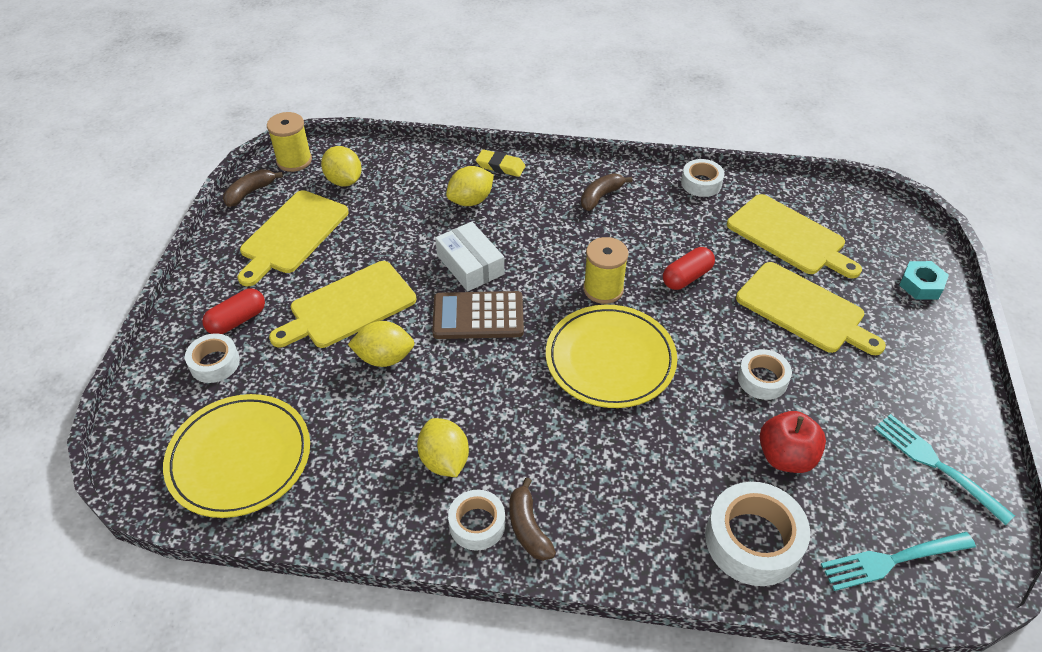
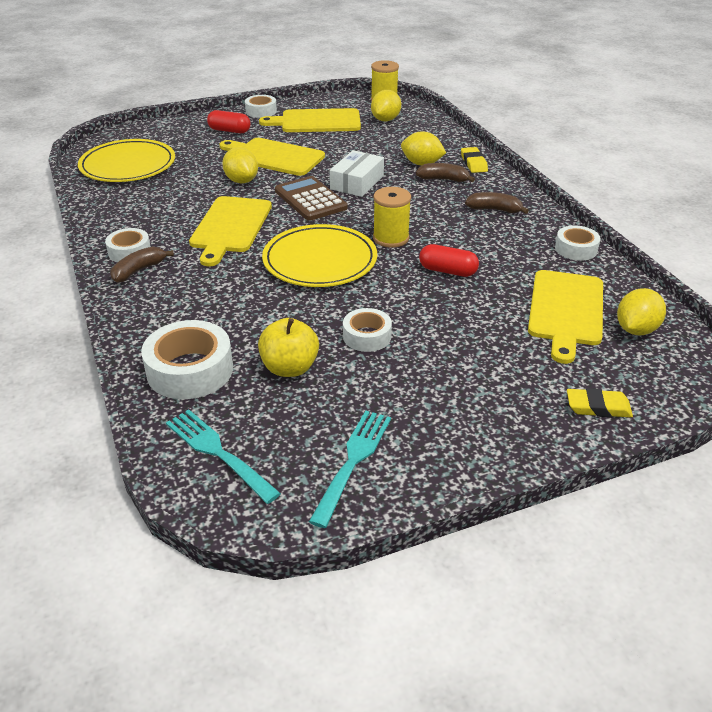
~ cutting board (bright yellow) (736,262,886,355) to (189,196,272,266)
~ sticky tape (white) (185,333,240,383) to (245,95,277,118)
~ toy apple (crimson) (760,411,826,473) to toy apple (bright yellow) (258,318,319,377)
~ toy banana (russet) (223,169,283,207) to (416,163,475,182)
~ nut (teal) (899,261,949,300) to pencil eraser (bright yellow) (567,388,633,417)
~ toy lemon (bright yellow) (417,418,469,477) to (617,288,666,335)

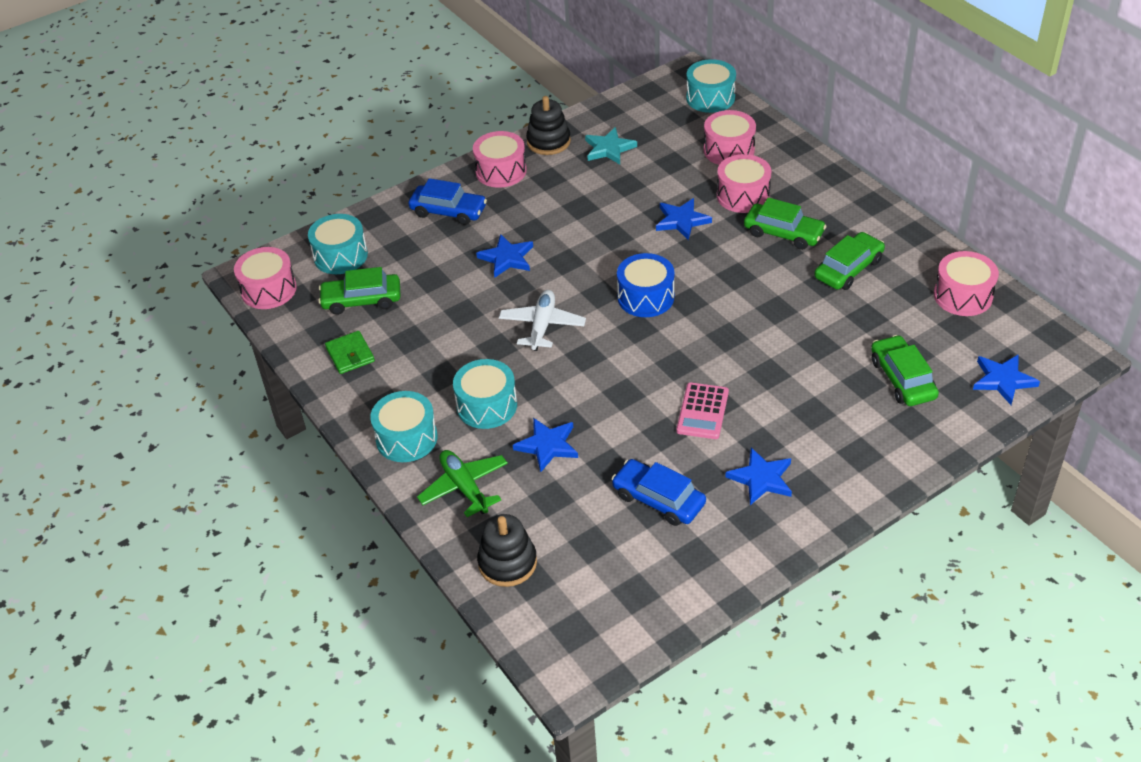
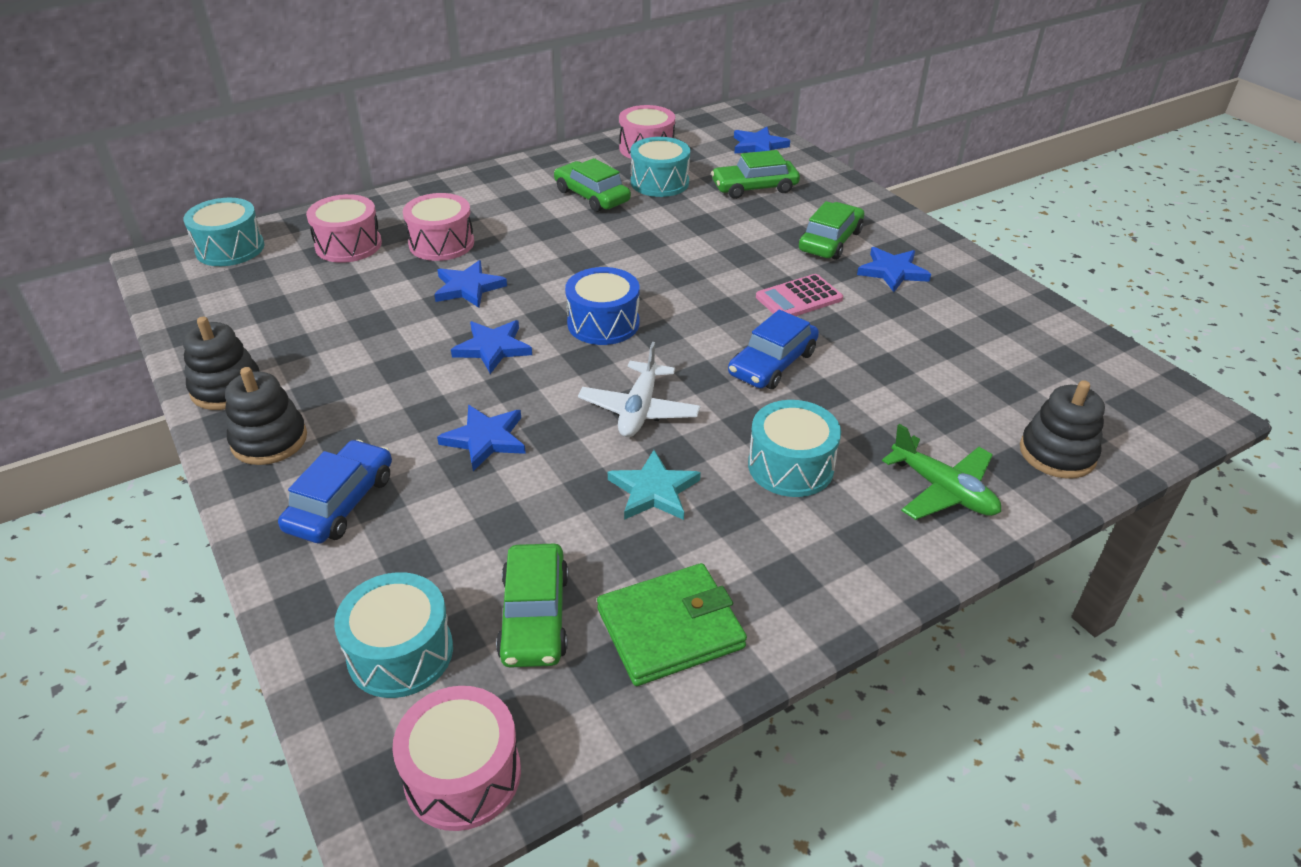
~ snare drum (rose-pink) (473,131,527,188) to stacking rings (ebony) (225,367,307,465)
~ star shape (royal blue) (513,418,578,472) to (451,320,532,374)
~ toy plane (white) (499,290,586,351) = (578,342,700,437) 90 degrees counterclockwise
~ wallet (leaf-green) (325,331,375,374) = (597,563,747,686) x1.59
~ star shape (teal) (585,127,637,164) to (608,450,701,520)
~ snare drum (teal) (370,391,438,462) to (631,137,690,197)
~ toy car (royal blue) (612,459,706,526) to (728,310,819,389)
~ calculator (rose-pink) (676,382,729,439) = (756,274,843,316) 135 degrees clockwise
~ toy car (leaf-green) (744,197,826,250) to (799,201,864,260)
~ toy plane (leaf-green) (417,450,508,517) = (882,424,1001,520) 105 degrees counterclockwise

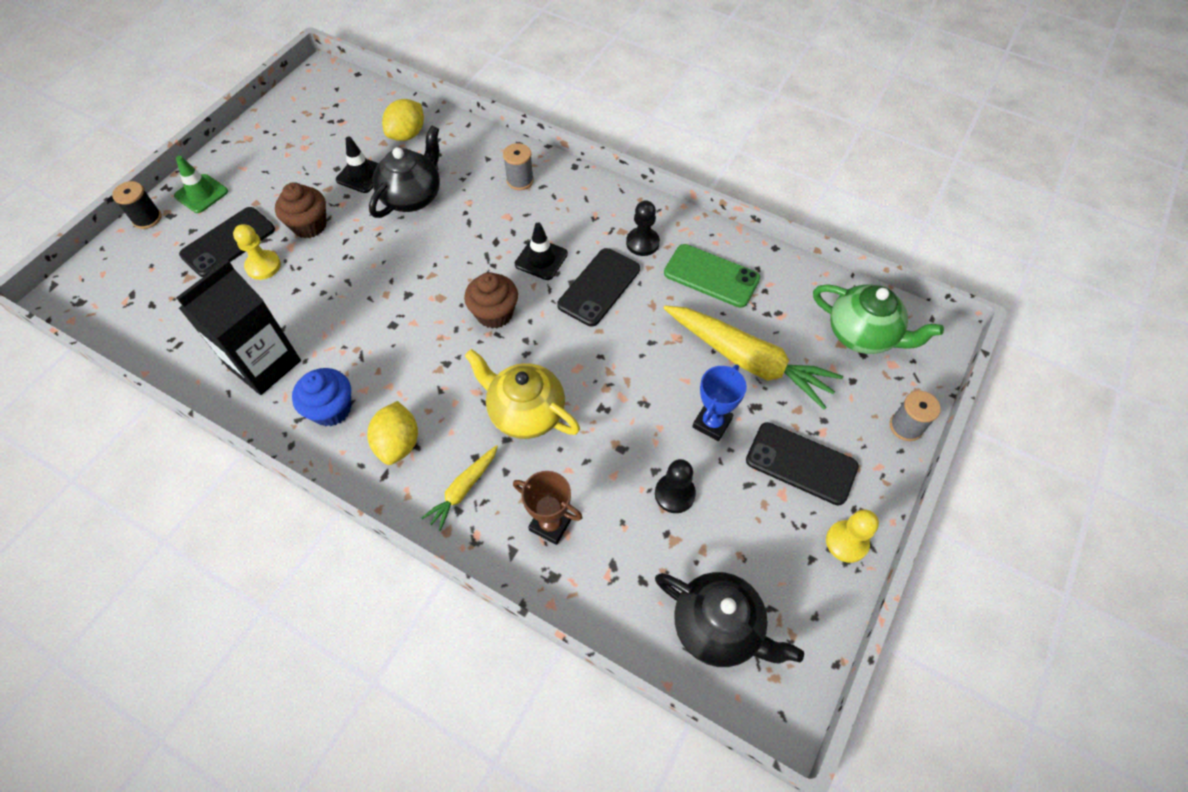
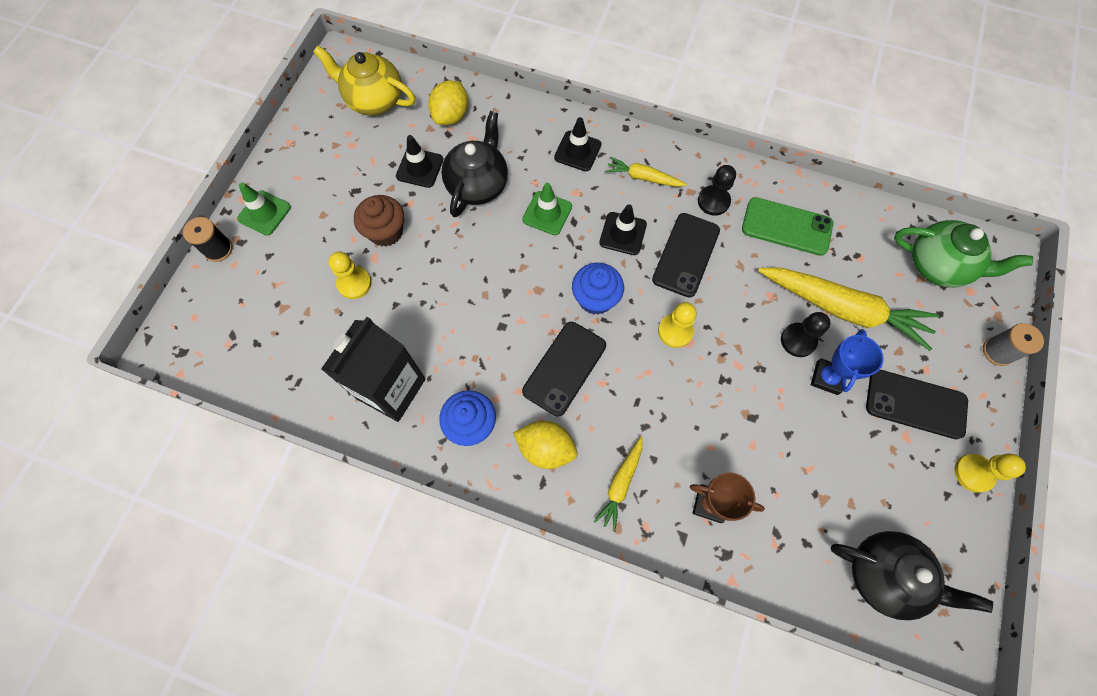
~ china teapot (bright yellow) (465,349,580,439) to (314,46,415,115)
~ toy lemon (bright yellow) (367,401,418,465) = (513,421,577,469) 60 degrees counterclockwise
+ traffic cone (leaf-green) (522,183,572,235)
~ phone (ebony) (179,207,275,277) to (522,322,606,416)
~ reel of thread (gray) (503,143,534,190) to traffic cone (ebony) (554,117,601,171)
~ muffin (russet) (464,272,518,329) to muffin (royal blue) (572,263,624,315)
+ root vegetable (bright yellow) (606,157,687,187)
+ game pawn (bright yellow) (658,302,697,348)
~ game pawn (ebony) (655,459,696,513) to (781,312,830,357)

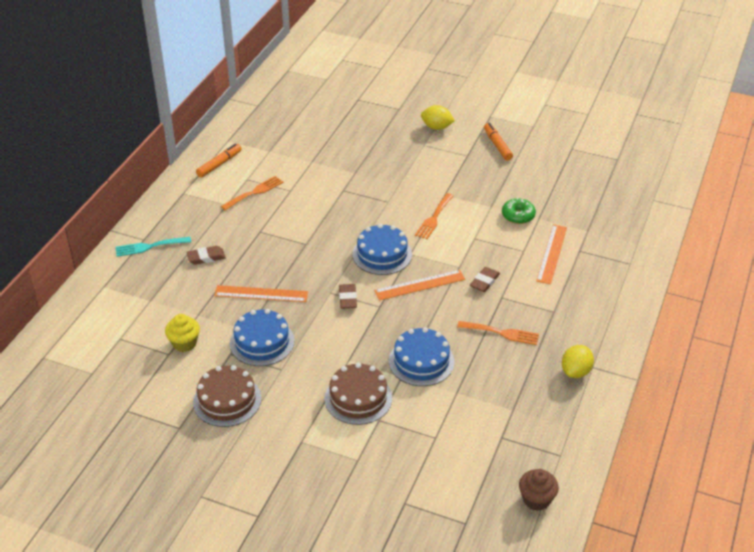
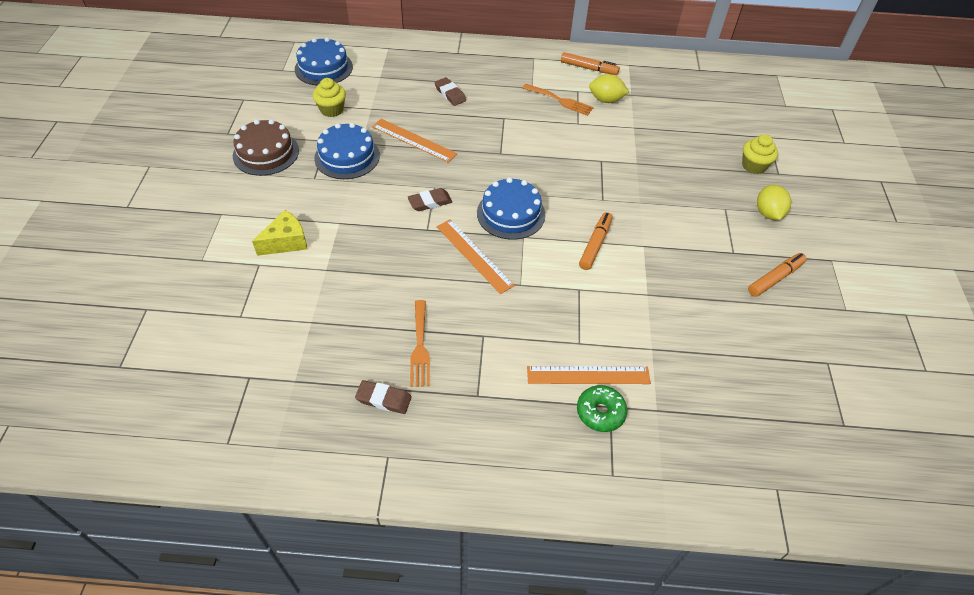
~ gateau (russet) (324,363,392,425) to cheese (bright yellow) (252,210,307,256)
~ gateau (royal blue) (389,327,454,386) to (295,37,353,86)
~ pencil eraser (russet) (470,267,500,292) to (355,380,412,414)
~ straightedge (bright orange) (214,285,308,302) = (372,119,457,163) 45 degrees counterclockwise
~ donut (leaf-green) (502,198,536,224) to (577,385,627,432)
~ dinner fork (bright orange) (415,193,453,239) to marker pen (bright orange) (579,212,612,270)
~ toy lemon (bright yellow) (562,345,594,378) to (589,74,629,103)
+ muffin (bright yellow) (742,134,778,174)
- dinner fork (teal) (115,237,191,257)
- muffin (russet) (519,469,559,511)

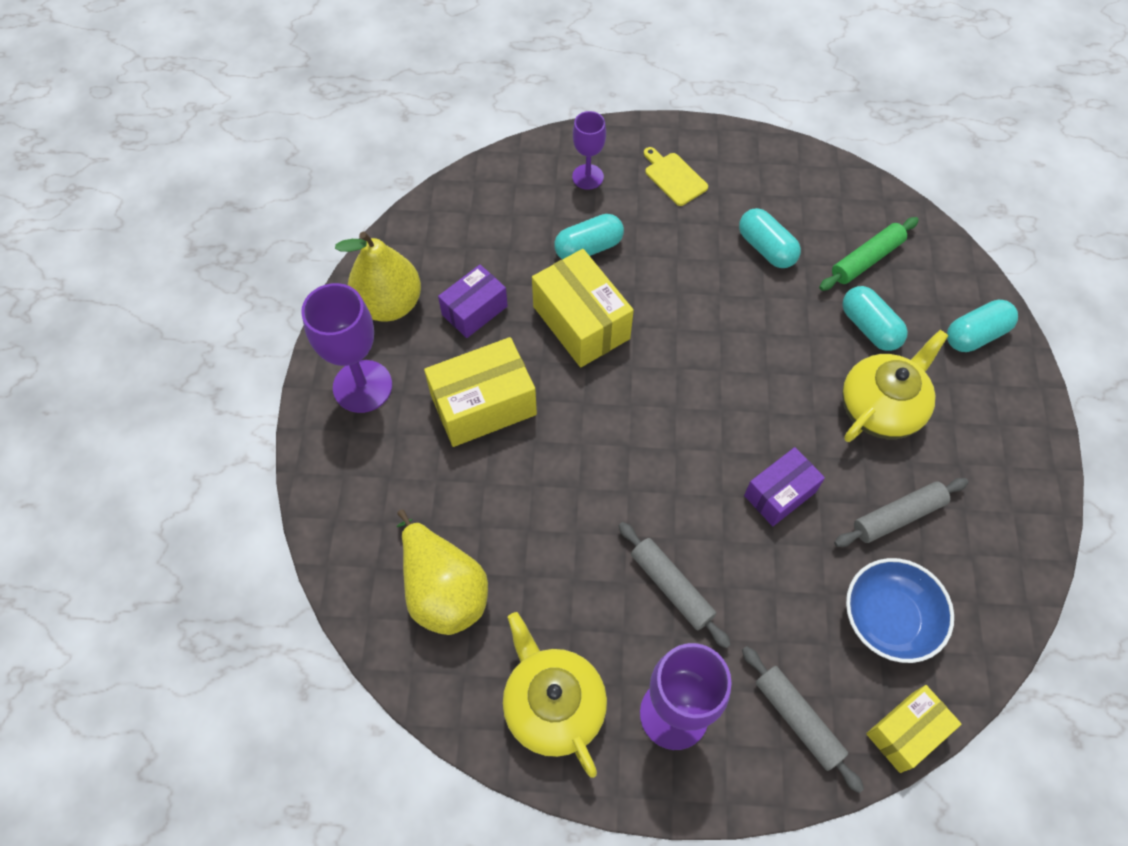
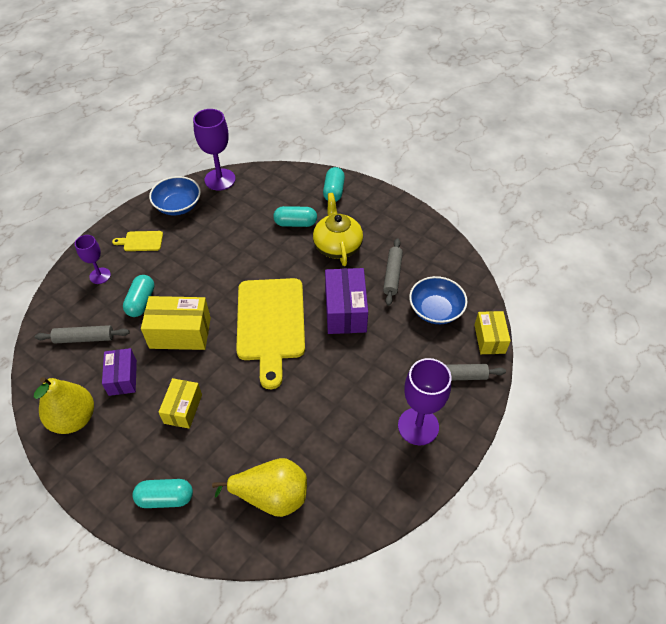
~ dough roller (gray) (619,522,731,648) to (35,325,130,344)
~ capsule (teal) (739,208,801,268) to (133,479,193,508)
+ bowl (royal blue) (149,176,201,215)
~ package (bright yellow) (424,337,537,447) = (159,378,202,429) x0.64
~ chalice (royal purple) (301,283,392,413) to (193,109,236,191)
+ cutting board (bright yellow) (236,278,305,389)
~ package (royal purple) (744,447,825,526) = (325,268,368,334) x1.56
- china teapot (bright yellow) (502,612,607,778)
- dough roller (leaf-green) (819,217,919,291)

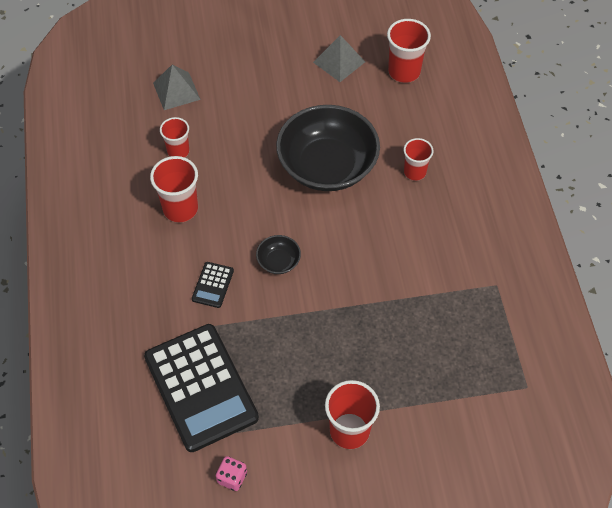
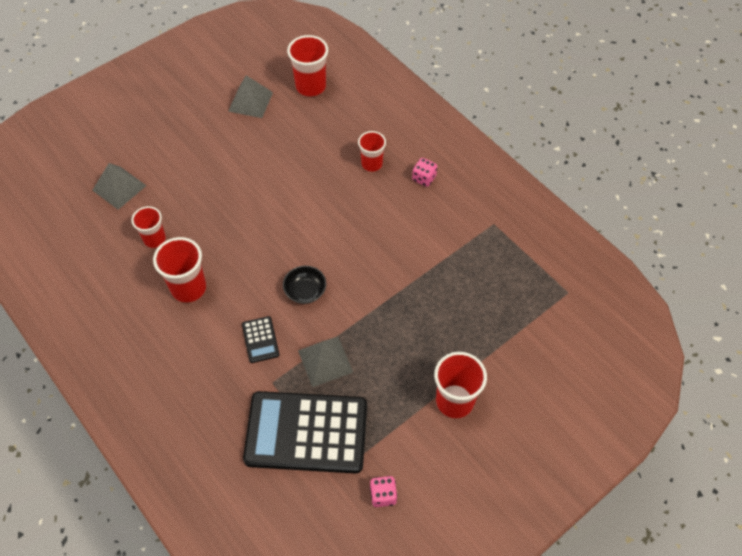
~ calculator (ebony) (144,324,259,452) = (243,391,367,473) 150 degrees clockwise
+ solid pyramid (gray) (298,337,353,387)
+ die (rose-pink) (412,158,437,187)
- bowl (ebony) (276,105,380,191)

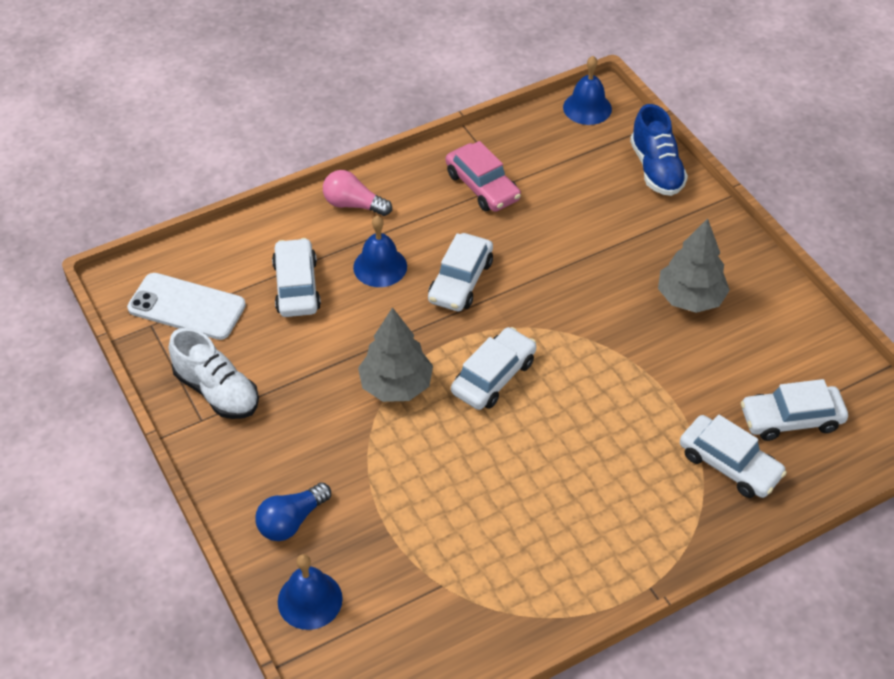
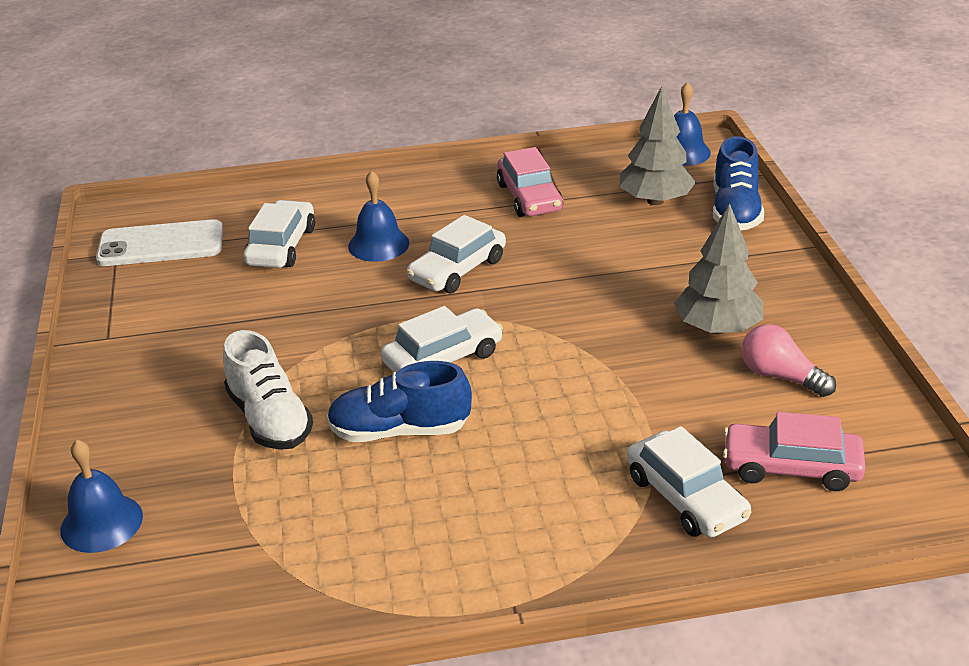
~ phone (white) (127,273,246,340) = (96,219,223,266) 45 degrees counterclockwise
~ shoe (white) (169,328,259,419) to (223,330,313,450)
+ shoe (royal blue) (327,361,472,442)
~ tree (gray) (358,307,433,402) to (619,86,696,205)
~ toy car (white) (741,379,848,441) to toy car (rose-pink) (723,412,866,491)
~ bulb (rose-pink) (323,170,392,216) to (741,324,836,397)
- bulb (royal blue) (255,482,331,541)

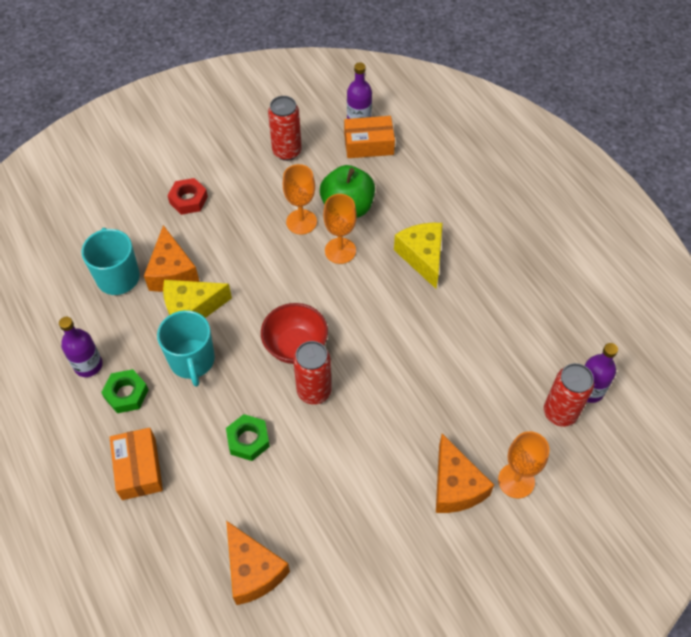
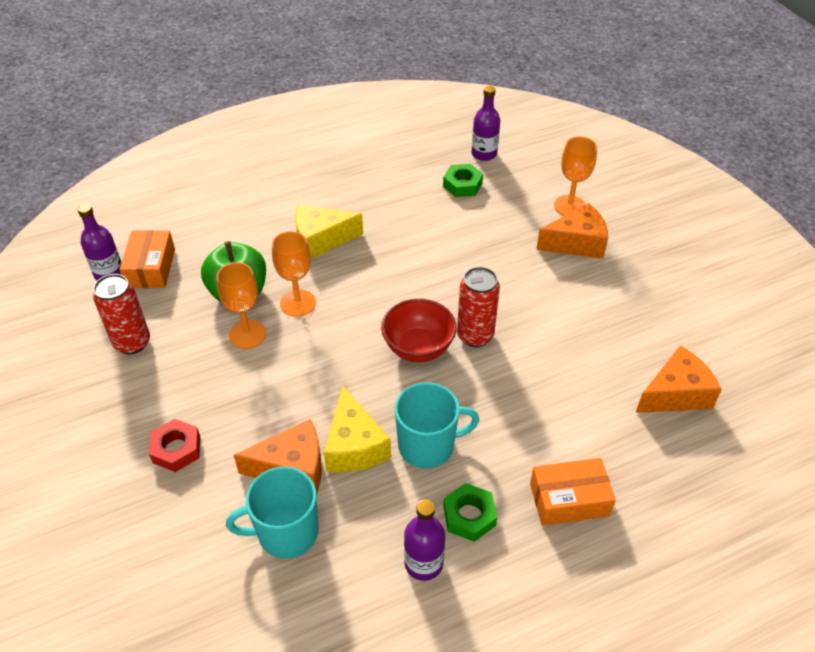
~ nut (leaf-green) (226,414,270,461) to (443,164,483,197)
- tin (crimson) (544,363,594,427)

